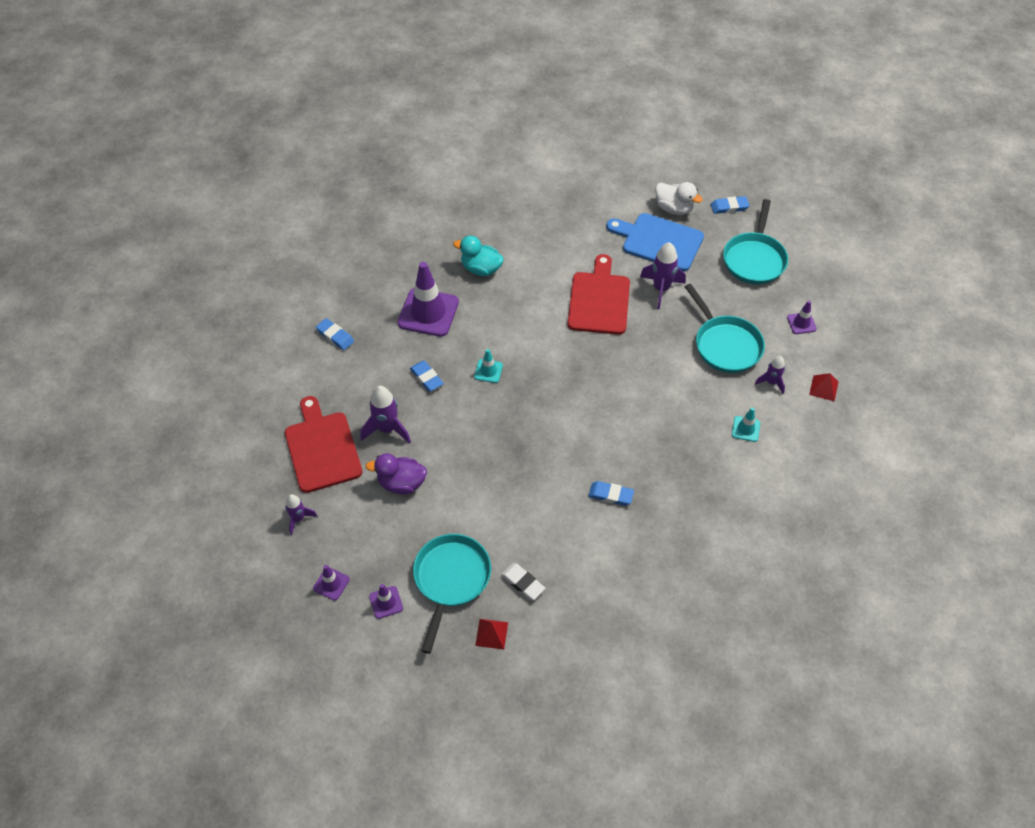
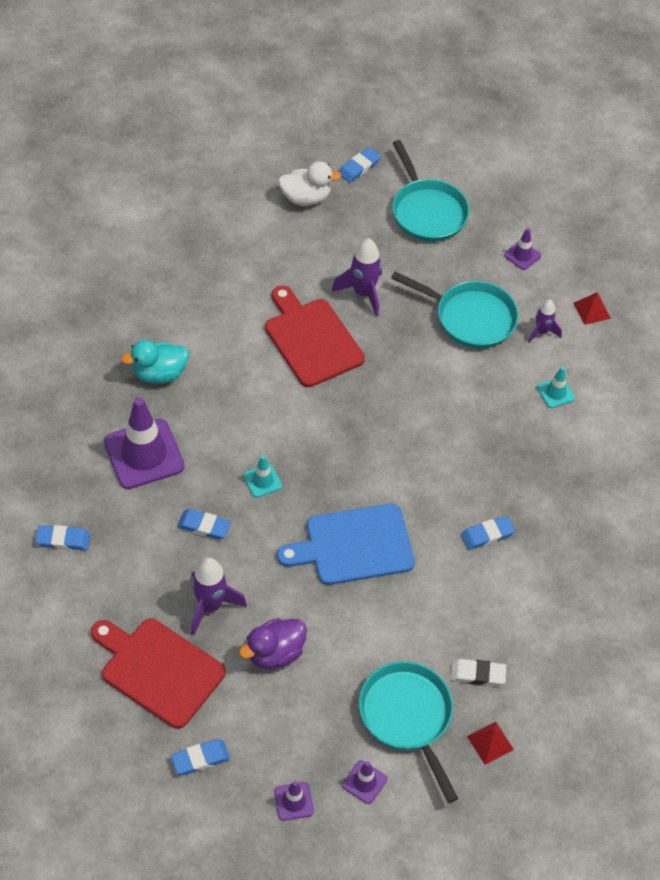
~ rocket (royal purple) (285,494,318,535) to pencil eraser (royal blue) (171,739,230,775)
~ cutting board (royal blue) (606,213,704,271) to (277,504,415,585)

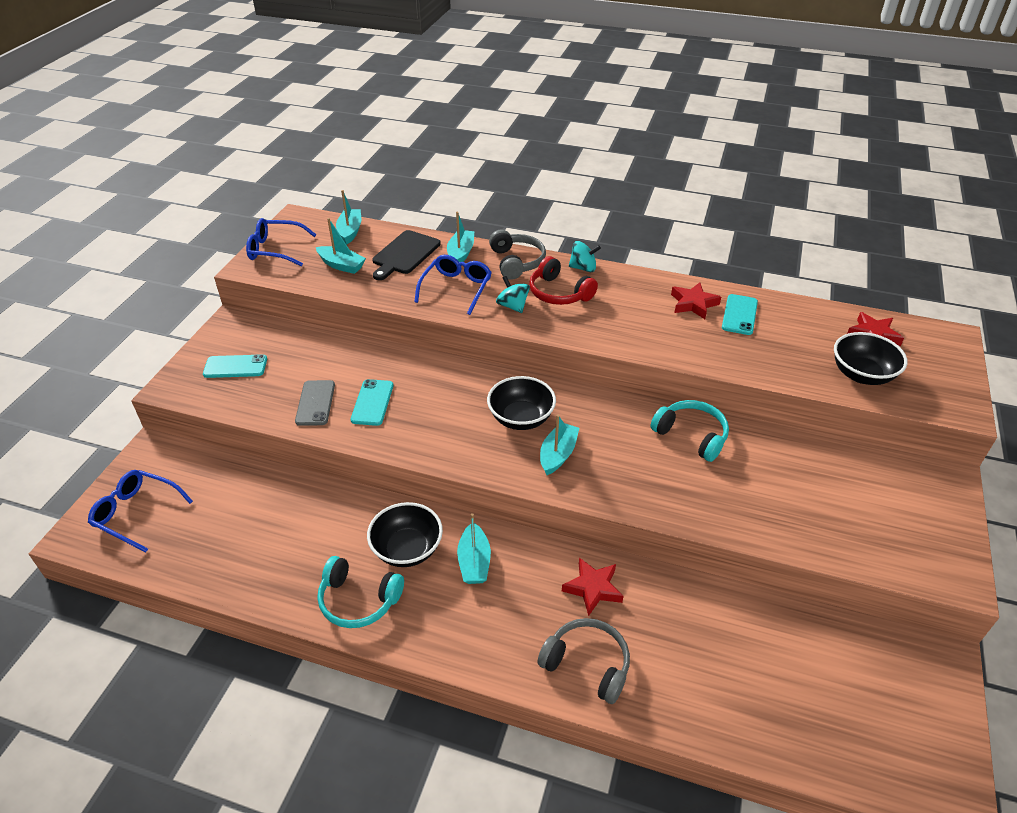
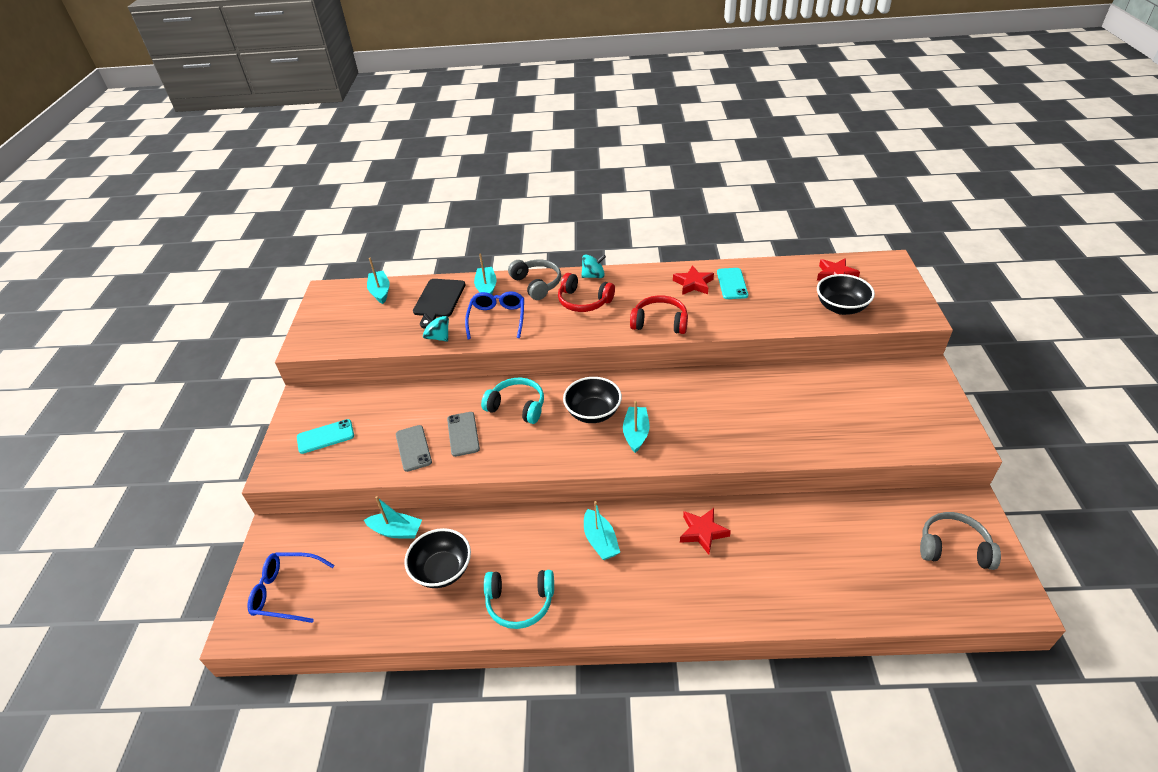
~ toy boat (teal) (316,218,366,274) to (364,496,422,539)
~ bowl (ebony) (367,502,443,567) to (404,528,471,588)
~ spinning top (teal) (496,276,530,313) to (423,313,449,341)
~ phone (teal) (351,379,394,426) to phone (gray) (447,412,480,457)
~ over-ear headphones (teal) (650,400,729,462) to (481,378,544,424)
+ over-ear headphones (crimson) (630,295,688,334)
~ over-ear headphones (gray) (537,618,630,704) to (920,512,1001,570)
- eyeglasses (royal blue) (246,218,317,266)

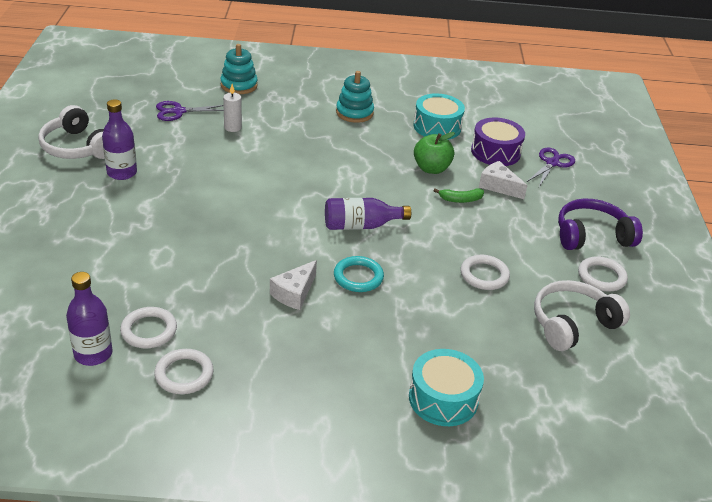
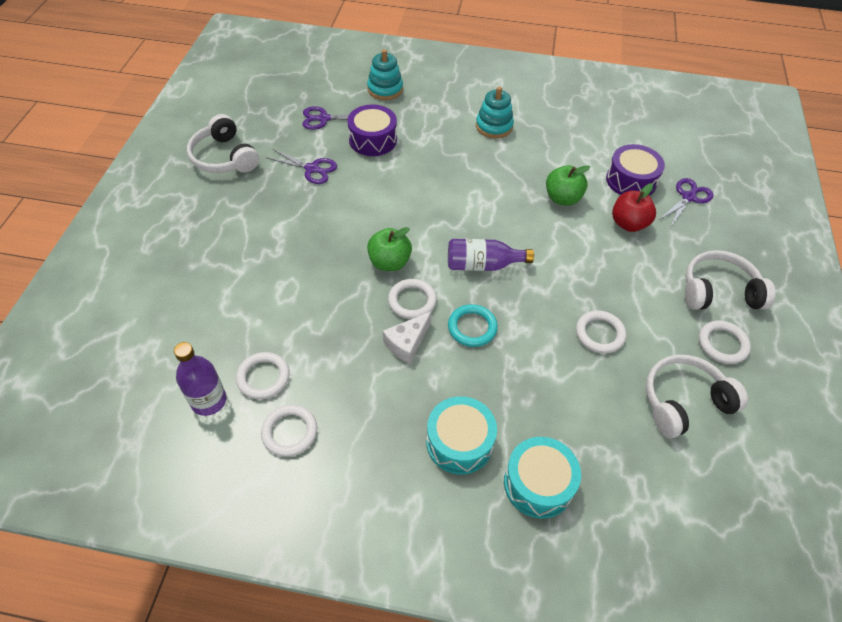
+ pair of scissors (royal purple) (266,149,337,184)
~ pillar candle (white) (223,84,242,132) to snare drum (royal purple) (347,104,397,156)
+ toy apple (leaf-green) (367,227,412,271)
+ torus (white) (388,279,437,319)
~ snare drum (teal) (414,93,465,140) to (426,396,497,475)
~ cheese (white) (479,161,528,199) to toy apple (crimson) (612,183,656,232)
~ over-ear headphones (royal purple) (558,199,643,250) to over-ear headphones (white) (685,250,776,310)
- flask (royal purple) (102,99,137,180)
- toy banana (leaf-green) (434,188,484,203)

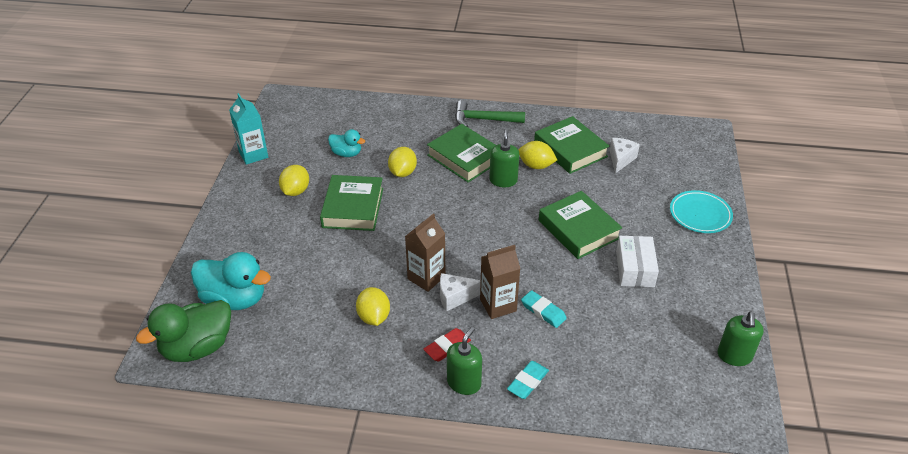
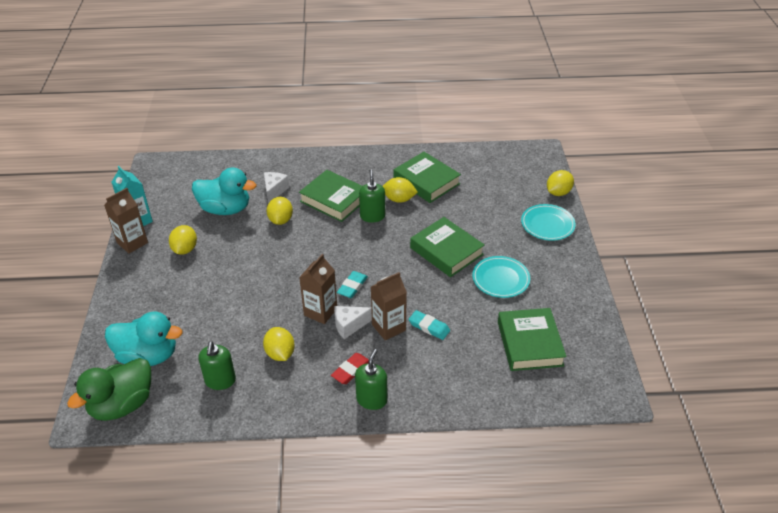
+ carton (russet) (104,188,148,254)
~ duck (teal) (328,129,365,157) = (192,167,256,215) x1.80
~ soap dispenser (leaf-green) (717,311,764,366) to (198,341,236,390)
~ cheese (white) (610,138,640,174) to (264,172,289,204)
~ pencil eraser (teal) (507,361,549,399) to (337,271,368,298)
~ package (white) (616,236,659,287) to plate (teal) (472,256,530,298)
~ hardcover (leaf-green) (320,175,383,231) to (498,308,566,371)
+ toy lemon (bright yellow) (547,170,574,196)
- carpenter's hammer (leaf-green) (455,100,525,127)

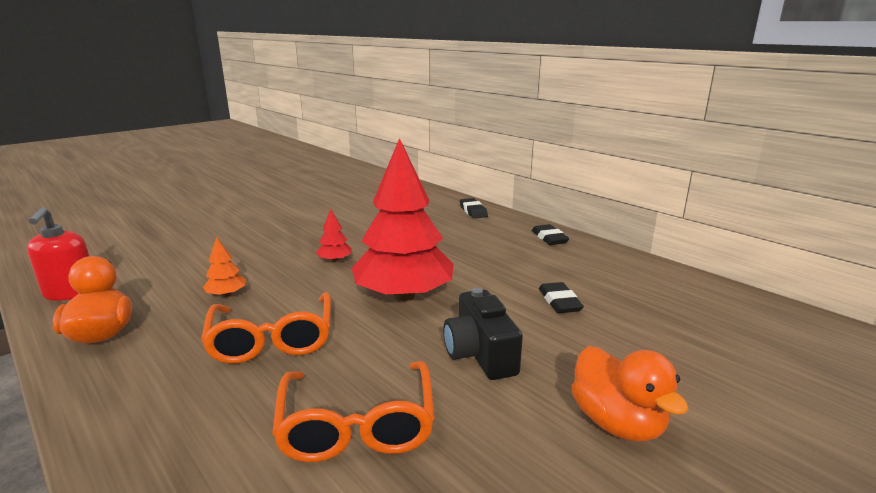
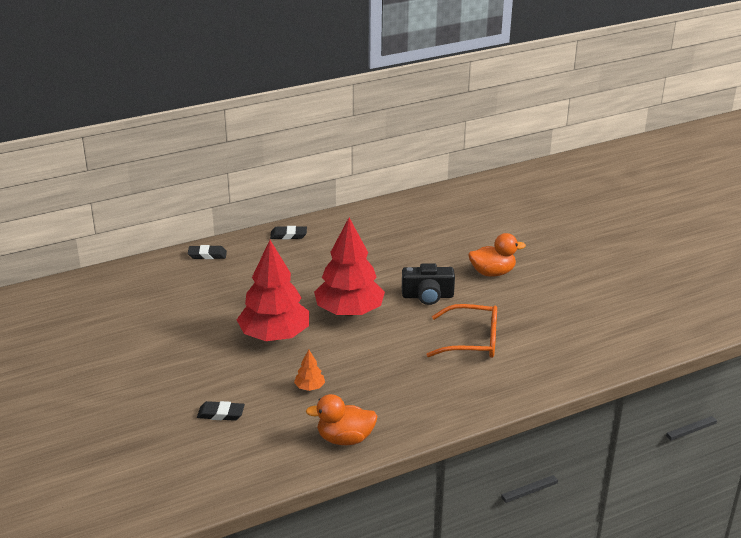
~ pencil eraser (ebony) (539,282,584,313) to (197,401,245,421)
~ tree (crimson) (316,209,352,262) = (237,240,309,341) x2.50
- soap dispenser (crimson) (27,207,89,301)
- eyeglasses (bright orange) (201,292,331,364)

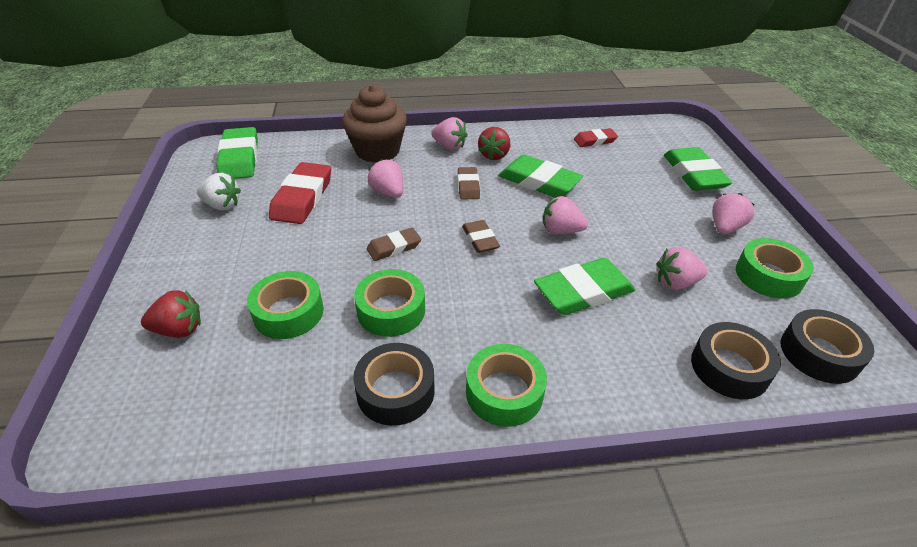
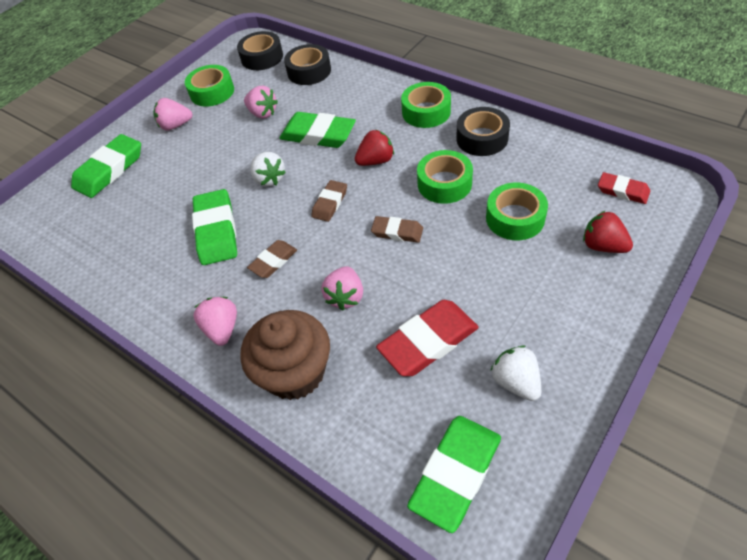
~ strawberry (rose-pink) (543,196,588,234) to strawberry (white) (250,152,286,186)
~ strawberry (crimson) (478,127,510,160) to (355,129,394,166)
~ pencil eraser (crimson) (574,128,618,147) to (598,172,650,204)

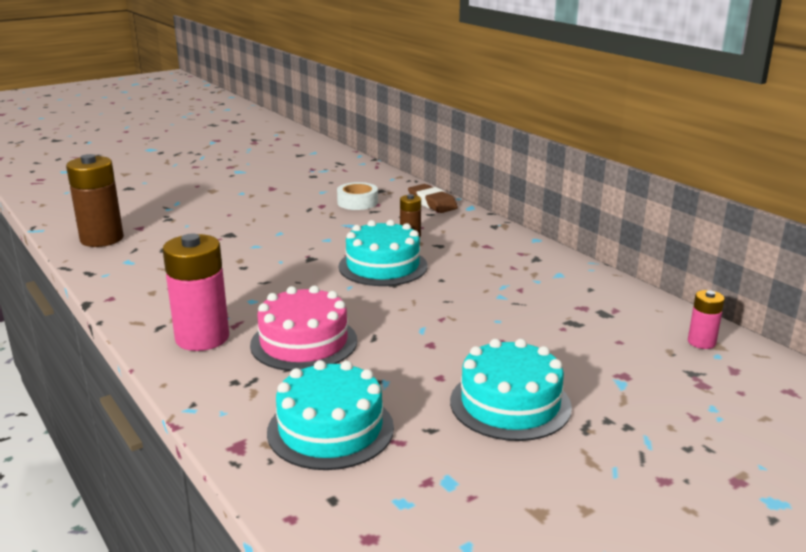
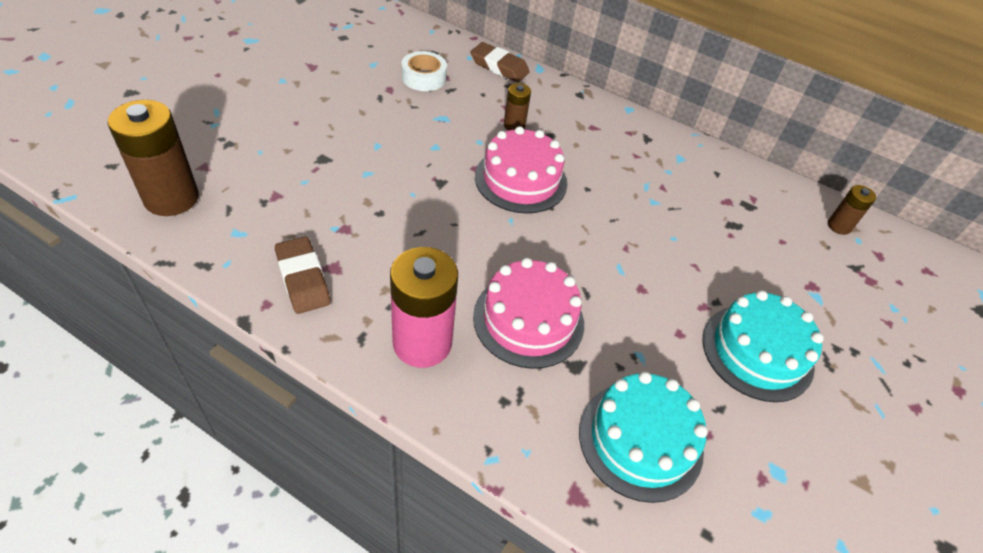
+ pencil eraser (russet) (275,237,330,314)
~ gateau (teal) (339,220,427,286) to gateau (rose-pink) (475,126,567,213)
~ power cell (rose-pink) (688,290,725,349) to power cell (russet) (828,185,876,235)

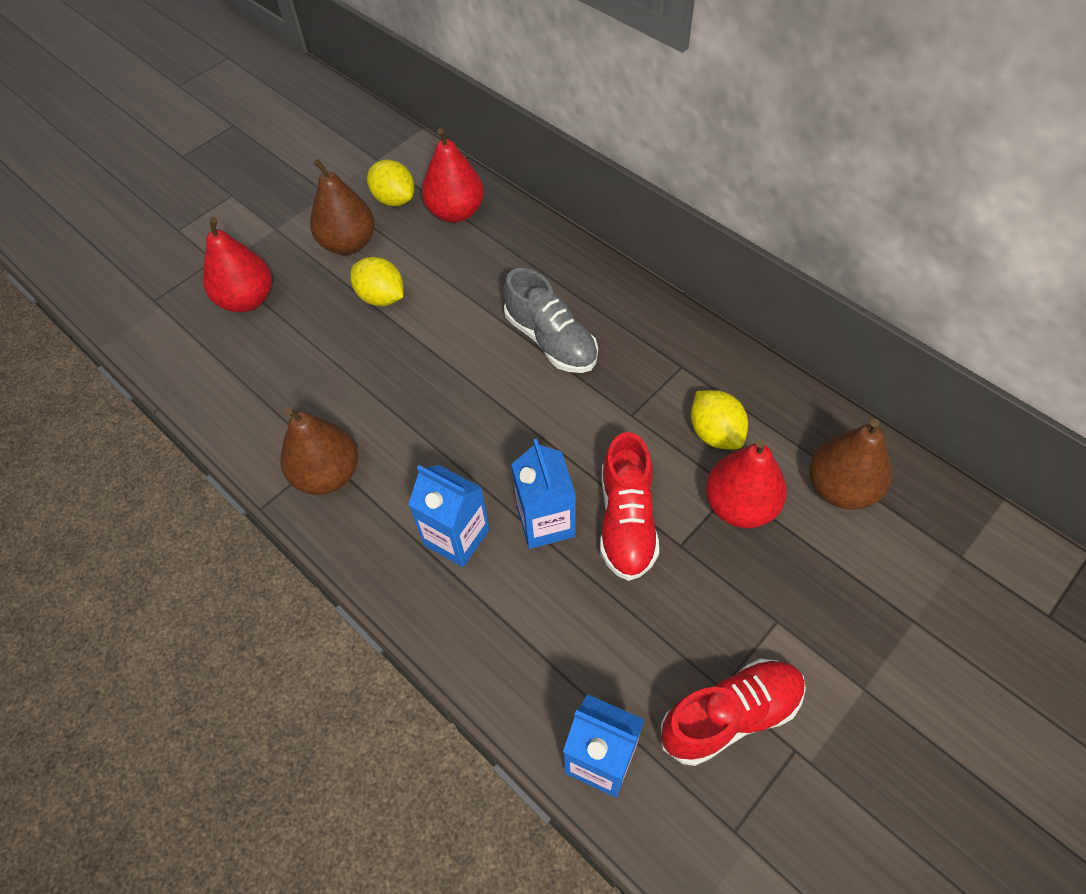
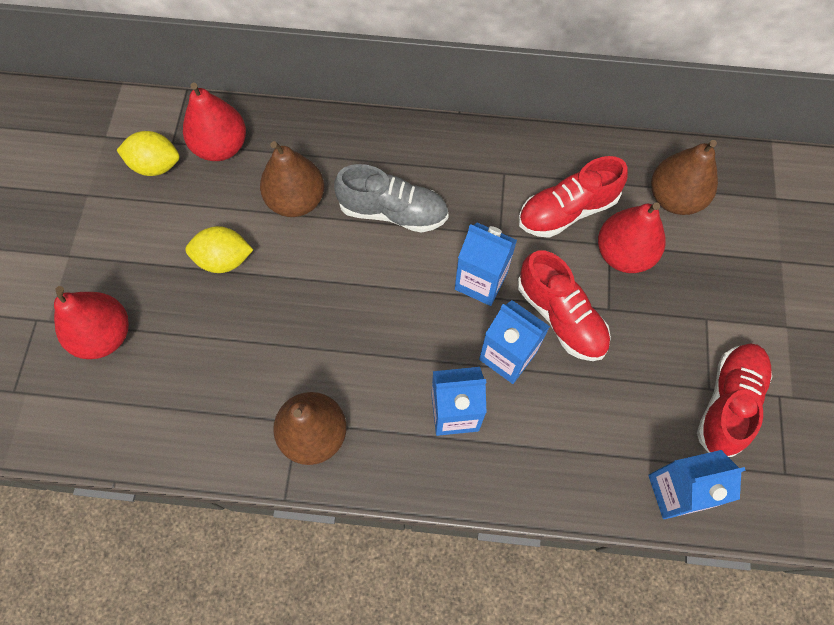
~ pear fruit (russet) (310,159,375,255) to (260,141,324,217)
+ carton (royal blue) (455,223,517,306)
~ toy lemon (bright yellow) (691,390,748,449) to shoe (crimson) (518,156,628,238)

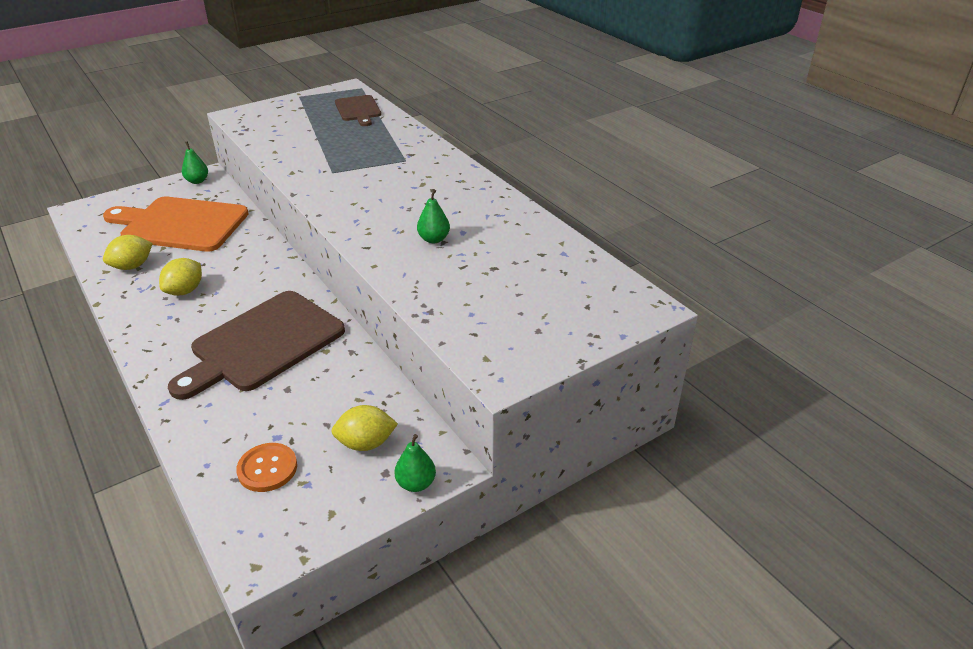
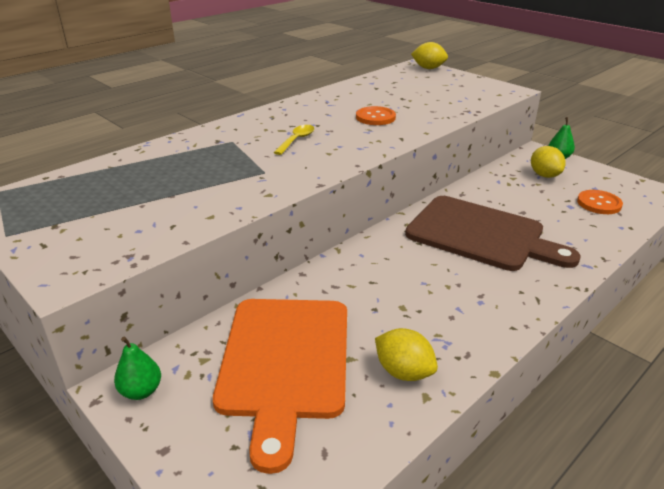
+ tablespoon (bright yellow) (274,125,314,155)
~ pear fruit (leaf-green) (417,189,450,243) to button (bright orange) (356,106,396,125)
~ toy lemon (bright yellow) (159,258,202,296) to (411,42,448,69)
- cutting board (russet) (335,95,381,126)

